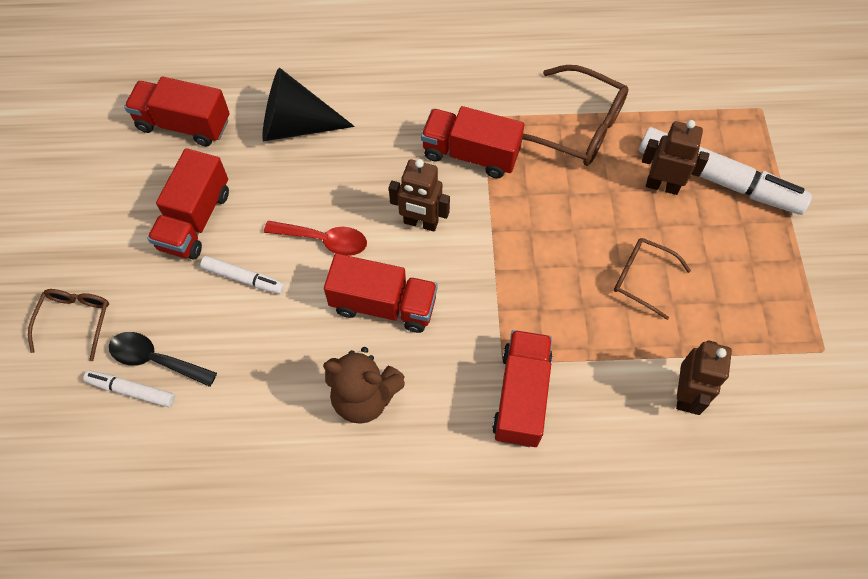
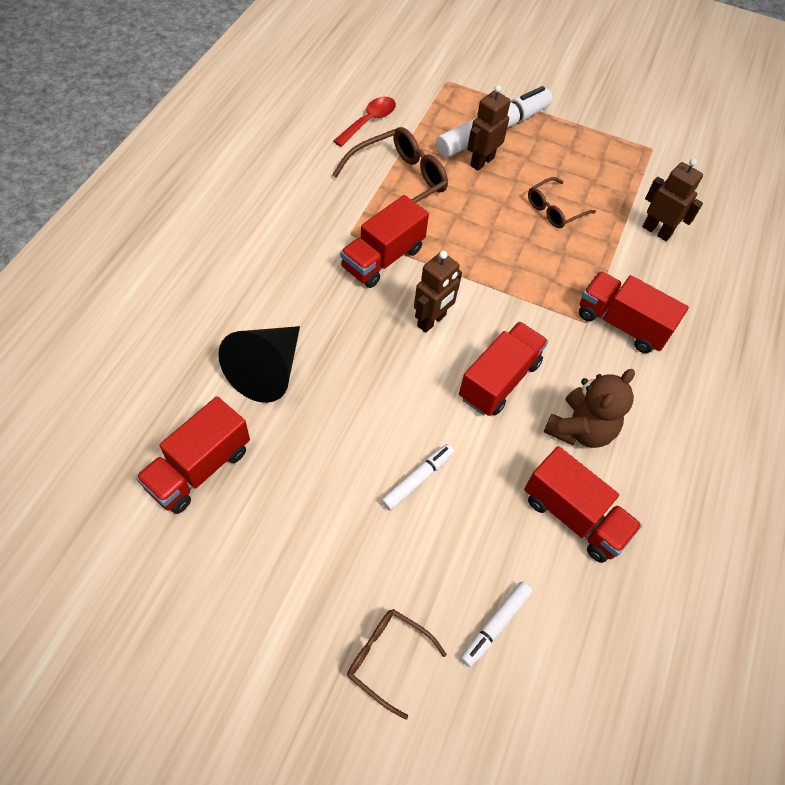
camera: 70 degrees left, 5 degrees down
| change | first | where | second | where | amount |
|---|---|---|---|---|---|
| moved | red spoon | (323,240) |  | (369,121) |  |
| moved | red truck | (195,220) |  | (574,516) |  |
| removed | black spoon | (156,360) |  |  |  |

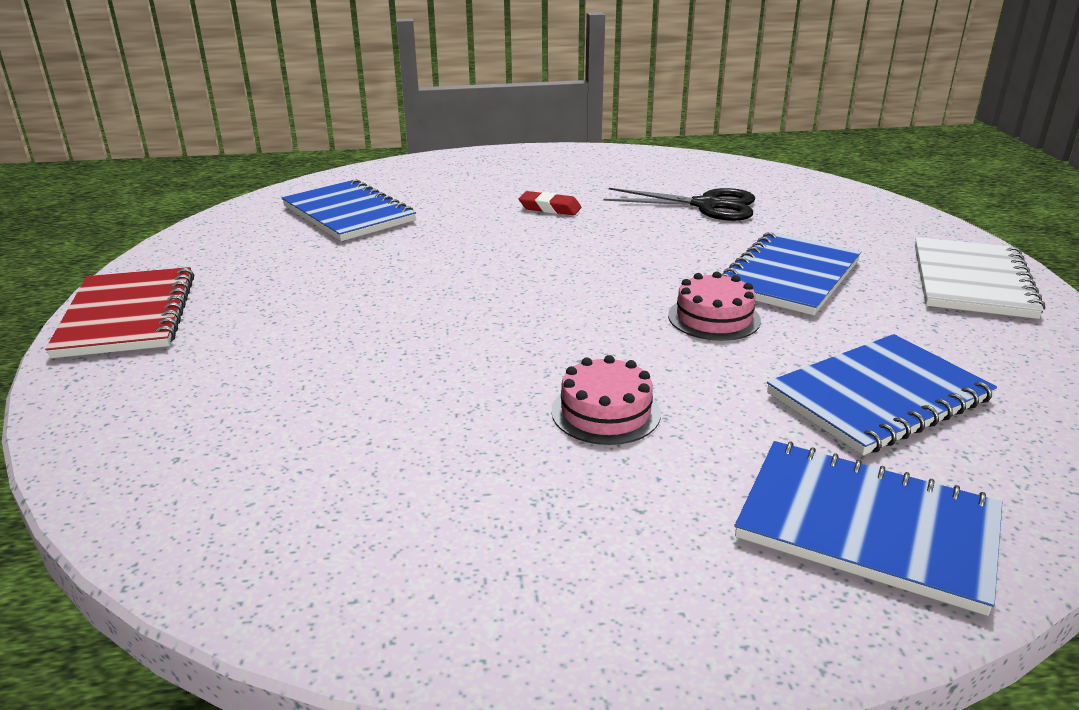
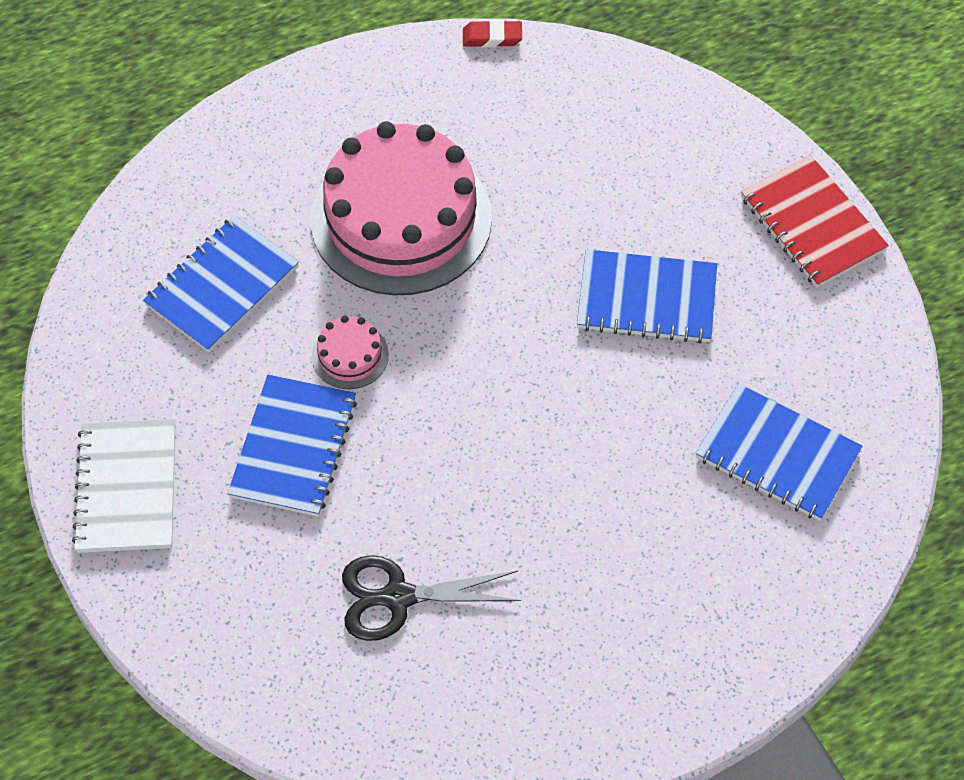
camera: 160 degrees right, 30 degrees up
| change | first | where | second | where | amount |
|---|---|---|---|---|---|
| resized | pink cake | (605,412) |  | (401,218) | x2.46 |
| moved | red eraser | (550,208) |  | (492,37) |  |
| moved | blue notebook | (867,526) |  | (646,299) |  |

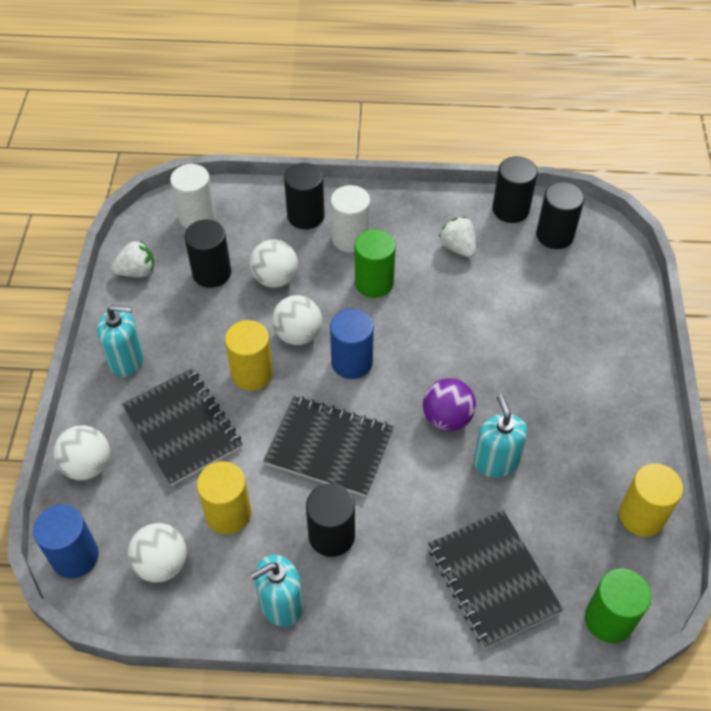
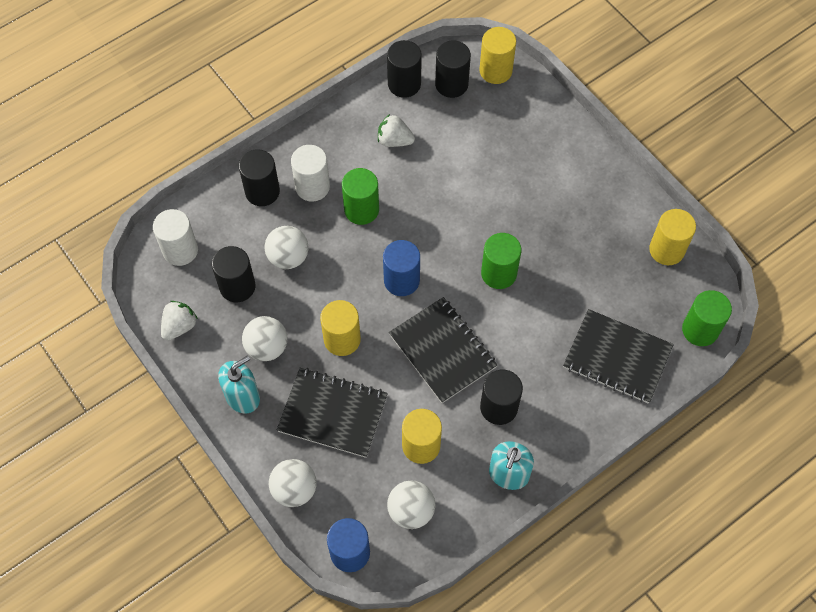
camera: 40 degrees left, 10 degrees up
| change | first | where | second | where | amount |
|---|---|---|---|---|---|
| moved | white ball | (298,334) |  | (267,347) |  |
| turned | black notebook | (329,447) |  | (442,351) | 75 degrees clockwise |
| added |  |  | yellow cylinder | (495,71) |  |
| replaced | purple ball | (447,418) | green cylinder | (499,273) |  |
| removed | turquoise soap dispenser | (496,461) |  |  |  |

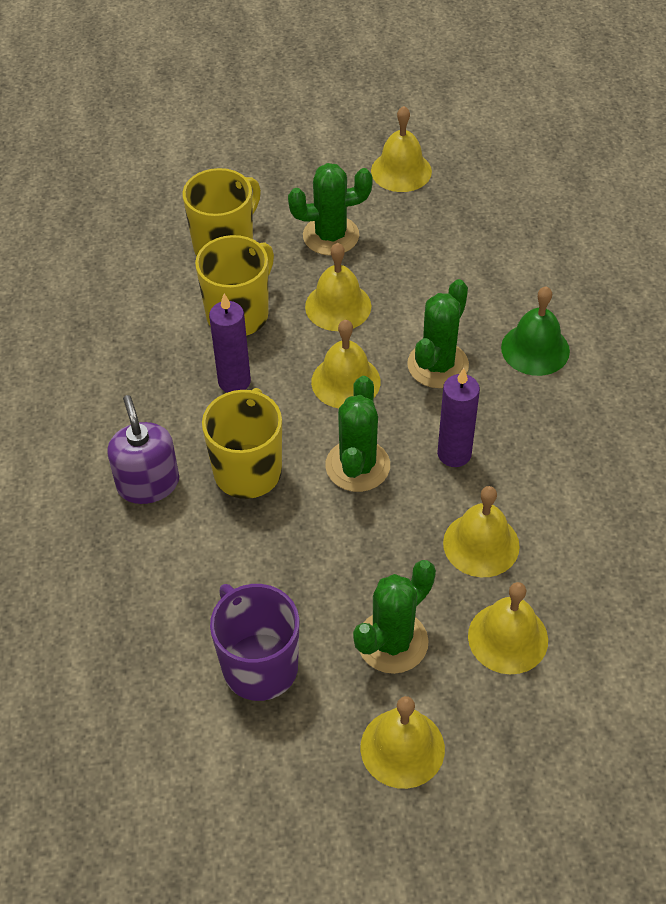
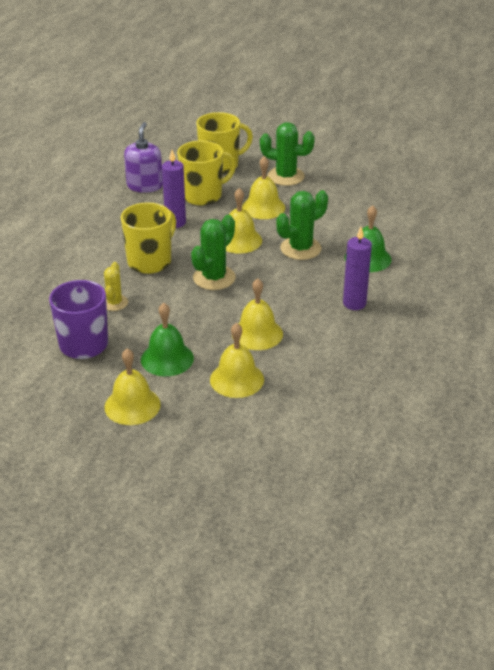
camera: 25 degrees right, 15 degrees down
| change | first | where | second | where | amount |
|---|---|---|---|---|---|
| added |  |  | yellow cactus | (114,303) |  |
| moved | purple soap dispenser | (148,483) |  | (144,186) |  |
| replaced | green cactus | (392,642) | green bell | (167,358) |  |
| moved | purple candle | (454,454) |  | (354,303) |  |
| removed | yellow bell | (401,171) |  |  |  |

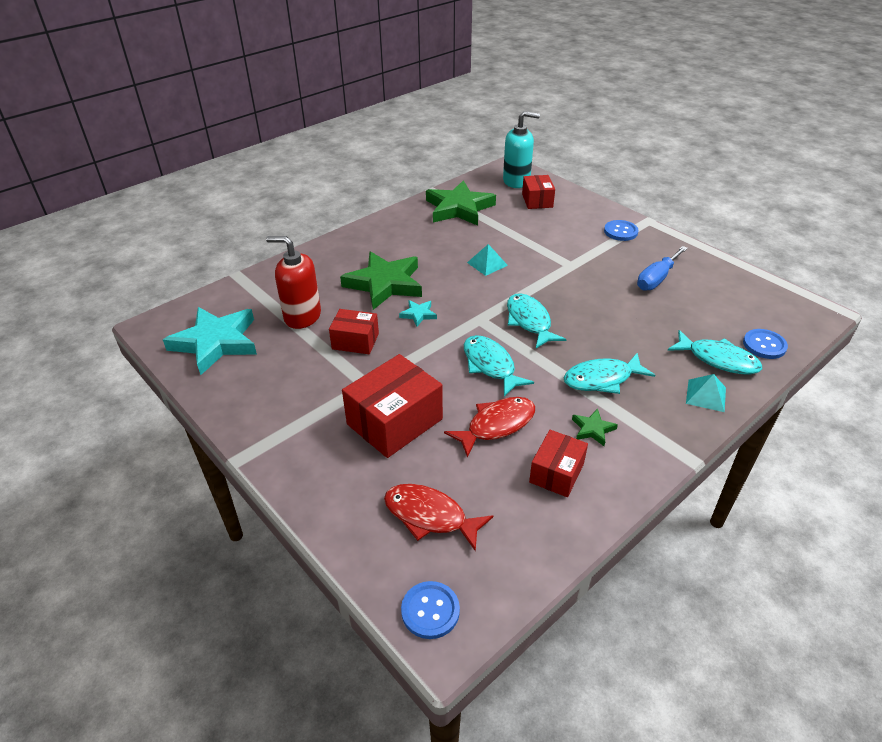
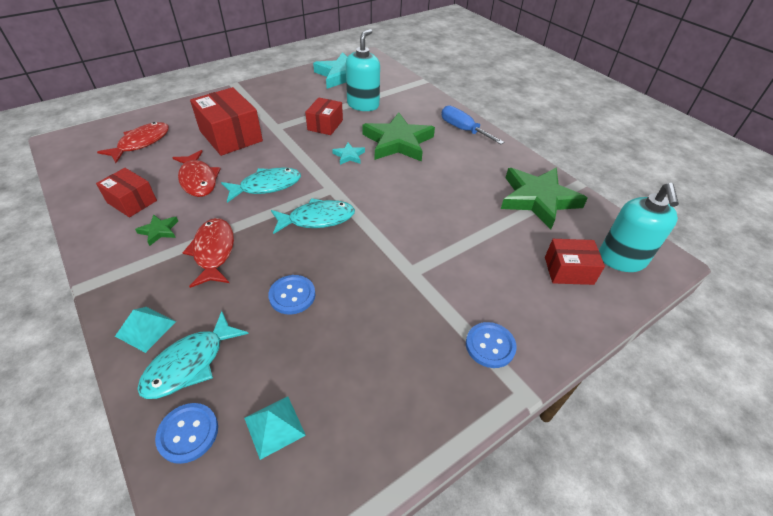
camera: 95 degrees right, 5 degrees up
| change | first | where | second | where | amount |
|---|---|---|---|---|---|
| recoloured | turquoise fish | (602,379) | red fish | (213,251) |  |
| moved | turquoise pyramid | (487,264) |  | (274,426) |  |
| moved | blue button | (430,611) |  | (292,295) |  |
| recoloured | red soap dispenser | (302,316) | turquoise soap dispenser | (363,105) |  |
| moved | blue screwdriver | (657,279) |  | (463,130) |  |

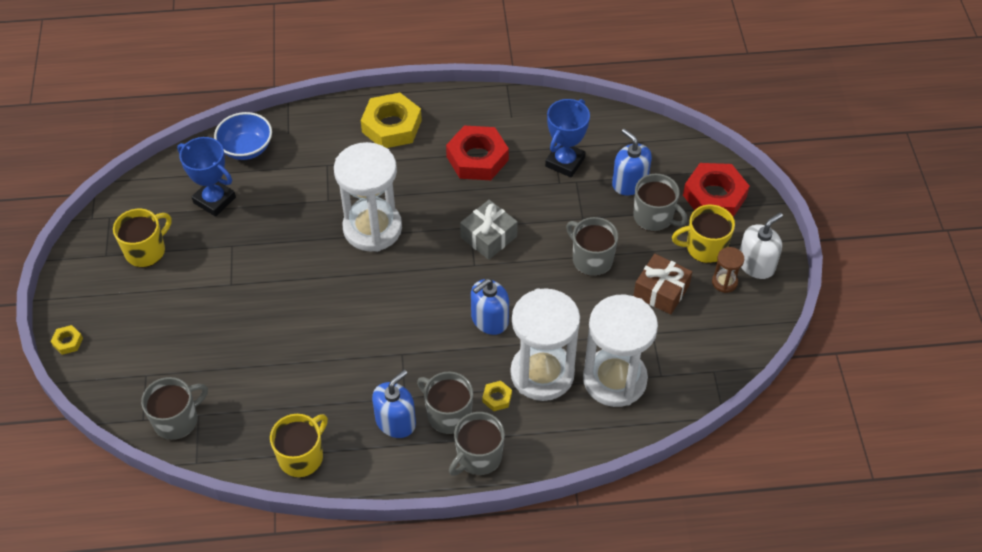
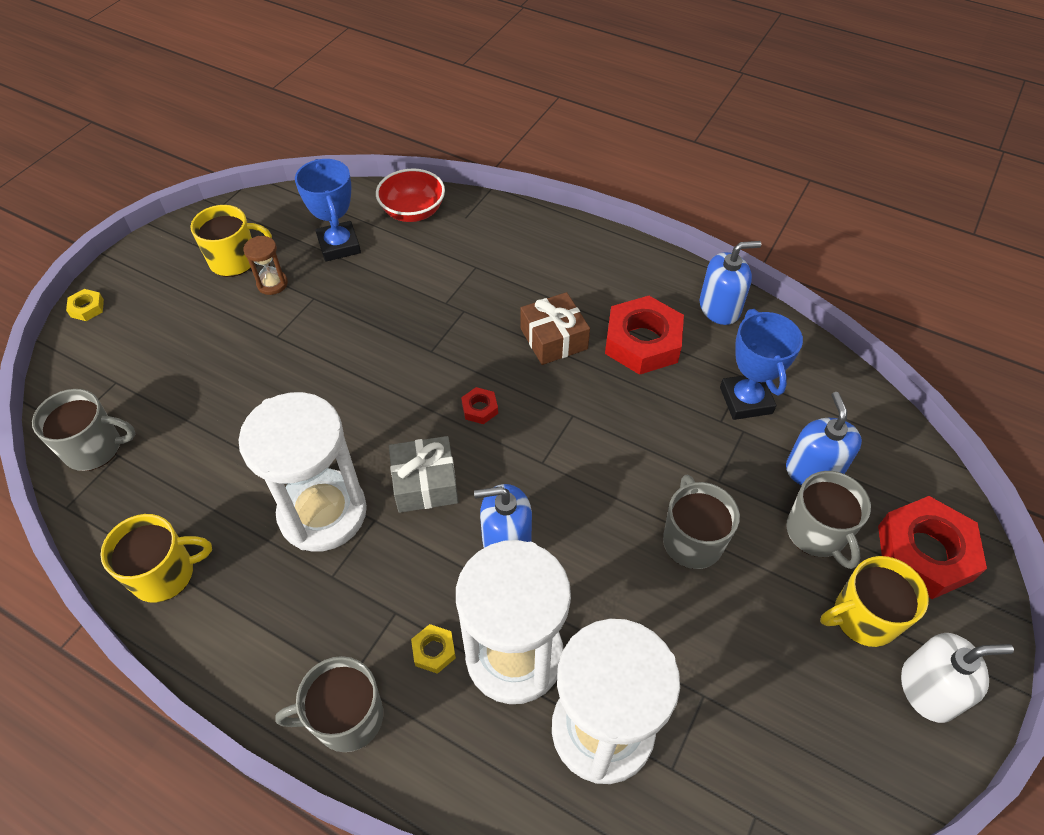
camera: 35 degrees right, 0 degrees up
| change | first | where | second | where | amount |
|---|---|---|---|---|---|
| moved | white hourglass | (372,228) |  | (323,513) |  |
| moved | brown hourglass | (724,282) |  | (272,284) |  |
| recoloured | blue bowl | (246,148) | red bowl | (413,212) |  |
| moved | grey gift | (488,237) |  | (425,483) |  |
| added |  |  | red nut | (480,408) |  |
| moved | brown gift | (661,291) |  | (553,339) |  |
| moved | blue soap dispenser | (395,421) |  | (719,308) |  |
| turned | blue trophy | (565,162) |  | (745,400) | 75 degrees counterclockwise |
| turned | yellow mug | (704,248) |  | (863,617) | 45 degrees counterclockwise |
| removed | yellow nut | (392,126) |  |  |  |
| removed | grey mug | (448,414) |  |  |  |

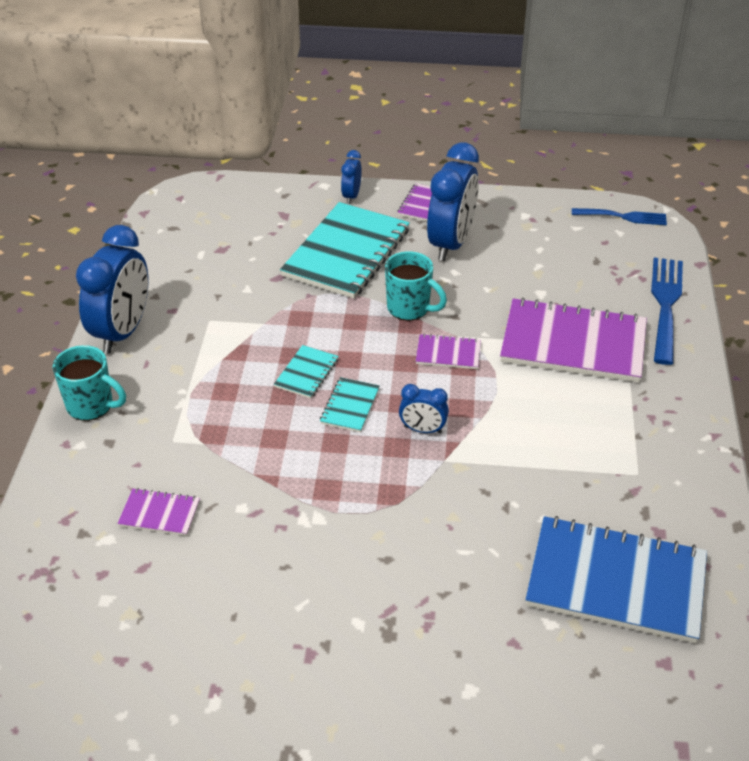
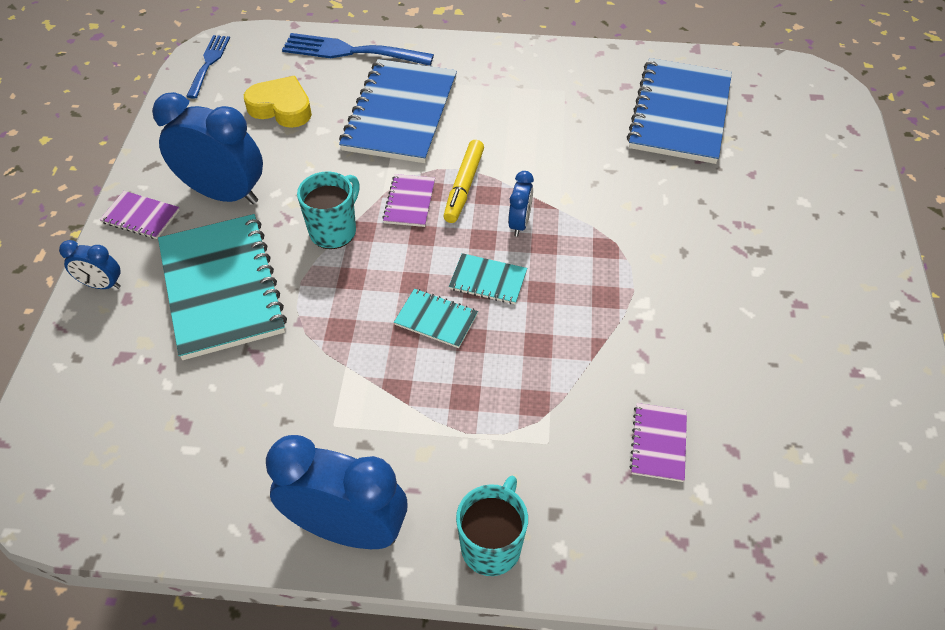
camera: 90 degrees left, 10 degrees up
| change | first | where | second | where | amount |
|---|---|---|---|---|---|
| turned | turquoise notebook | (346,253) |  | (222,287) | 45 degrees clockwise |
| added |  |  | yellow heart | (281,108) |  |
| recoloured | purple notebook | (573,343) | blue notebook | (400,113) |  |
| added |  |  | yellow marker | (464,186) |  |

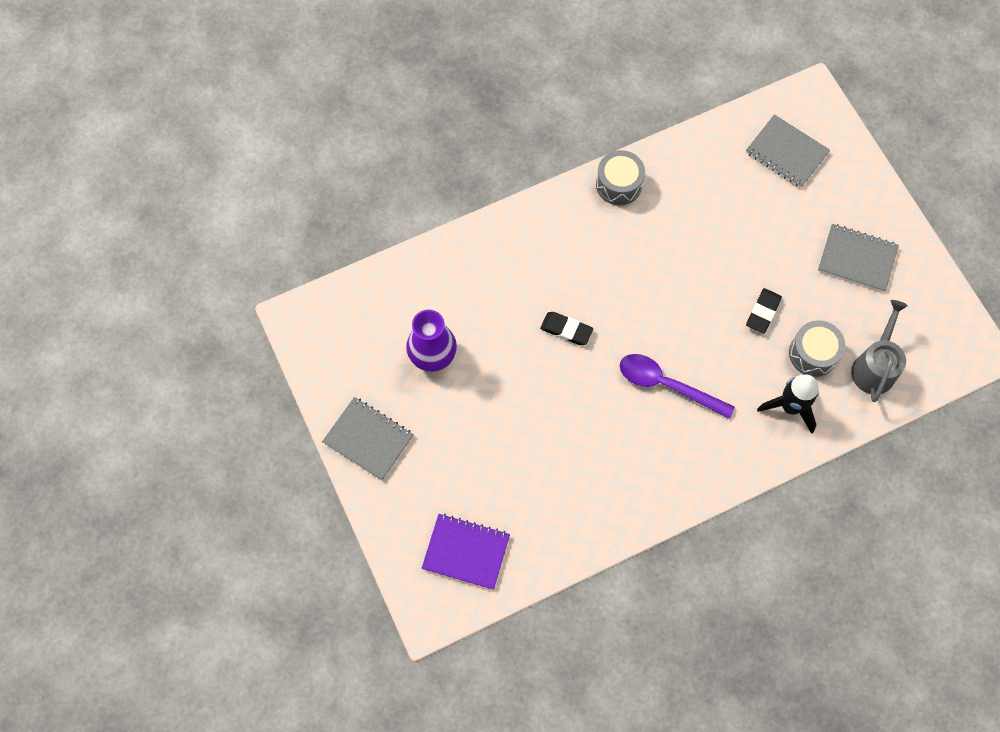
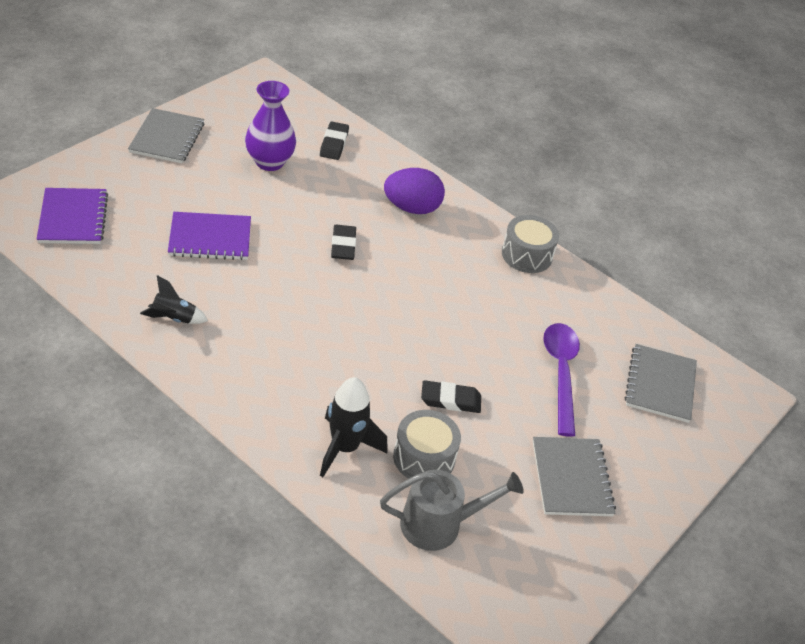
camera: 60 degrees right, 25 degrees down
| change | first | where | second | where | amount |
|---|---|---|---|---|---|
| added |  |  | black rocket | (173,319) |  |
| added |  |  | purple notebook | (210,238) |  |
| added |  |  | black eraser | (334,144) |  |
| added |  |  | purple egg | (412,208) |  |
| moved | purple spoon | (667,385) |  | (561,373) |  |

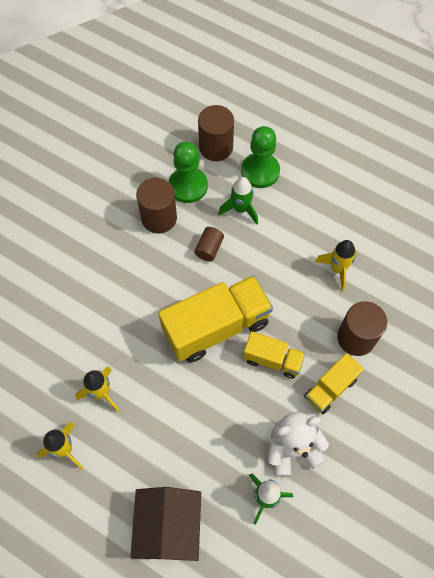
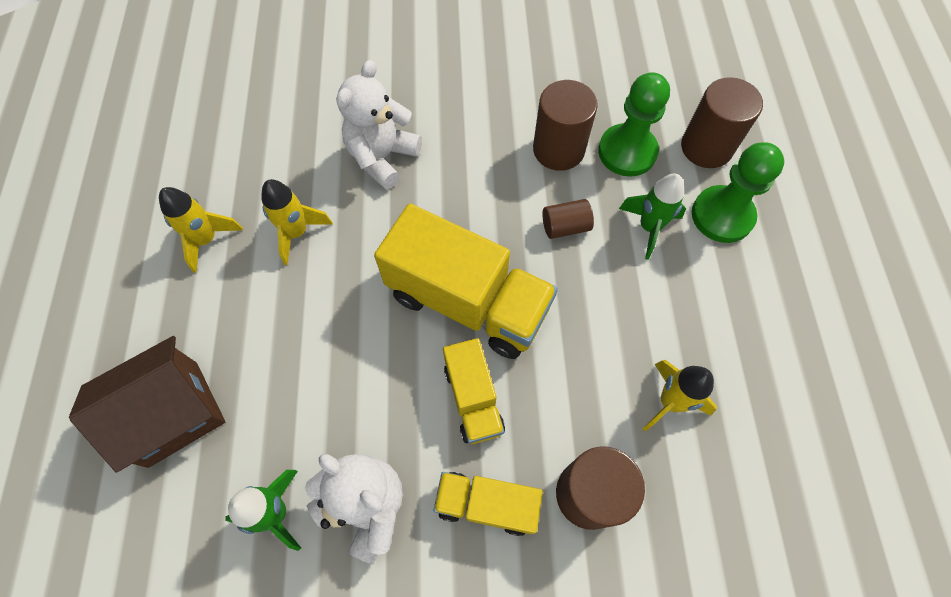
camera: 55 degrees right, 0 degrees up
| change | first | where | second | where | amount |
|---|---|---|---|---|---|
| added |  |  | white teddy bear | (382,157) |  |

